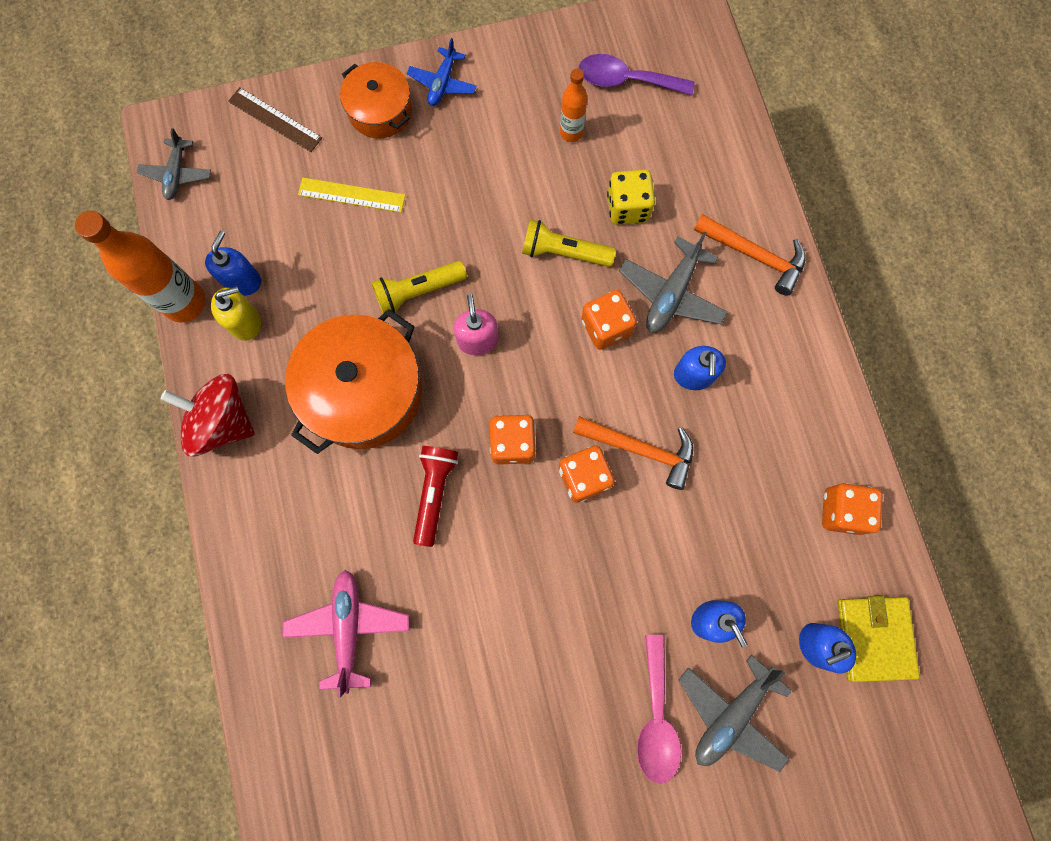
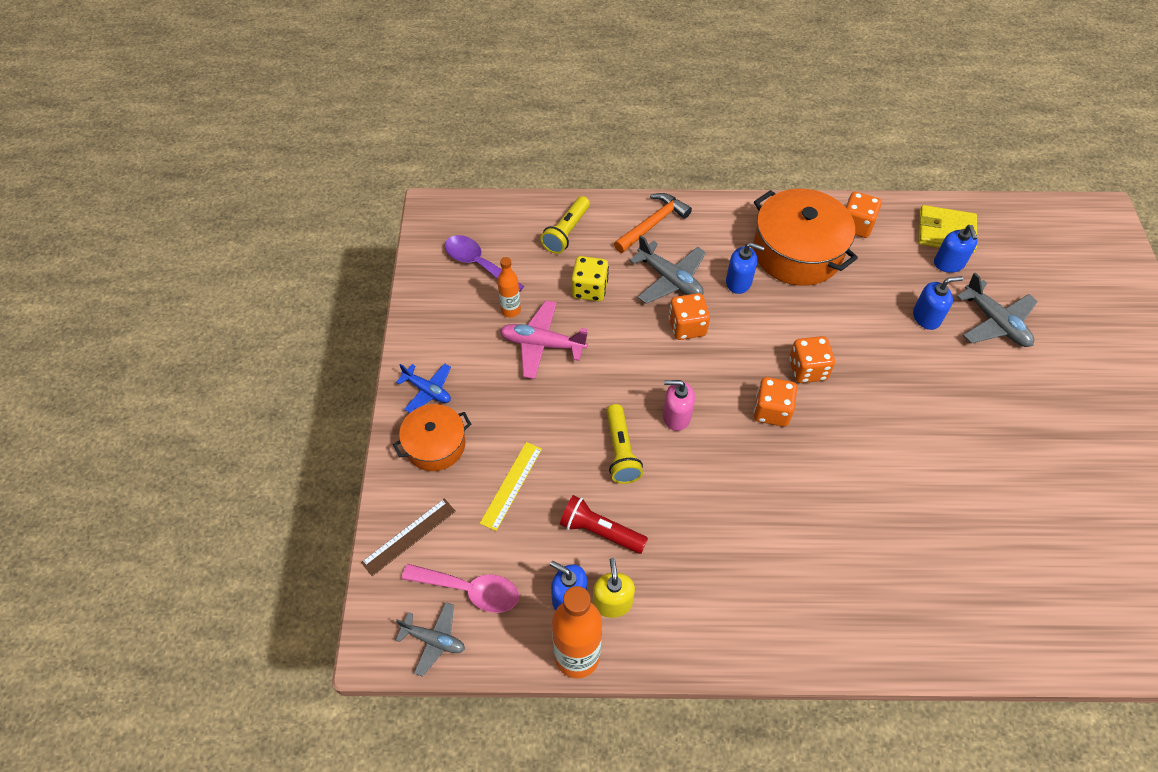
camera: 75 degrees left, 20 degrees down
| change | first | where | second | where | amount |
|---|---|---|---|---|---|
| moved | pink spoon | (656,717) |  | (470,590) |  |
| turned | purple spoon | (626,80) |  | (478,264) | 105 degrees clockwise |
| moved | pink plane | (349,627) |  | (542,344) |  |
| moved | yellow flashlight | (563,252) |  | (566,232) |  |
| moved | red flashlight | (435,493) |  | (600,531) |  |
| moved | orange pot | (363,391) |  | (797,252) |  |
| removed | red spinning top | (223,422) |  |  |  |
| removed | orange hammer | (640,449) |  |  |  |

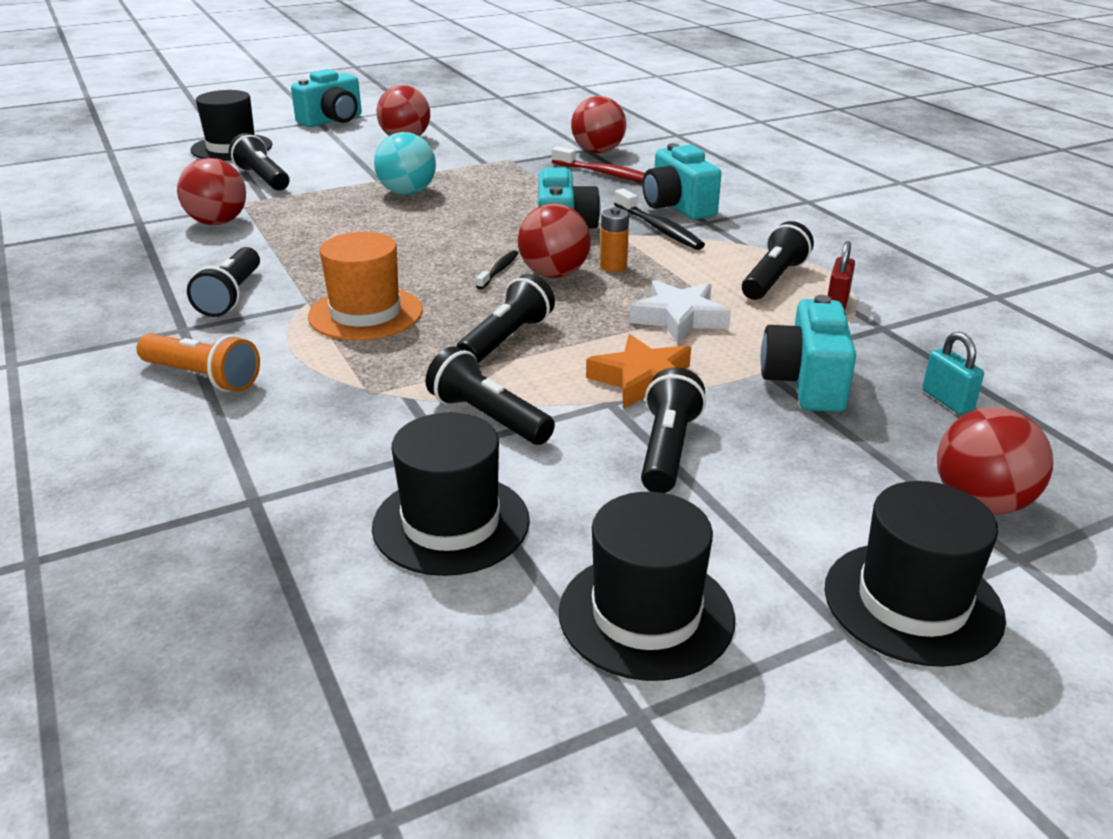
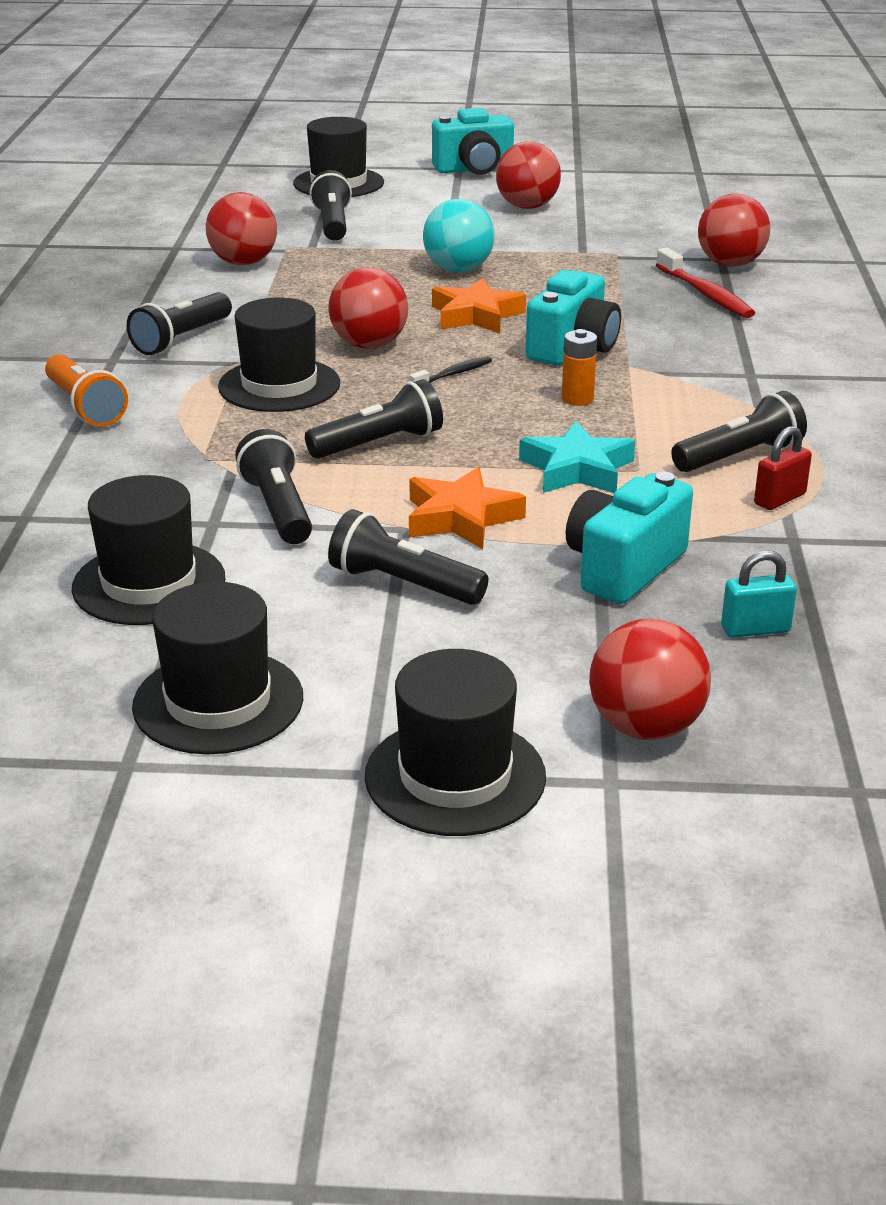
camera: 30 degrees right, 0 degrees up
| change | first | where | second | where | amount |
|---|---|---|---|---|---|
| recoloured | orange hat | (365,313) | black hat | (279,385) |  |
| turned | black flashlight | (667,449) |  | (403,584) | 105 degrees counterclockwise |
| moved | red ball | (554,274) |  | (369,345) |  |
| added |  |  | orange star | (476,315) |  |
| recoloured | white star | (679,318) | turquoise star | (577,469) |  |
| turned | turquoise padlock | (947,400) |  | (755,629) | 75 degrees clockwise |
| removed | black toothbrush | (659,229) |  |  |  |
| removed | turquoise camera | (677,207) |  |  |  |

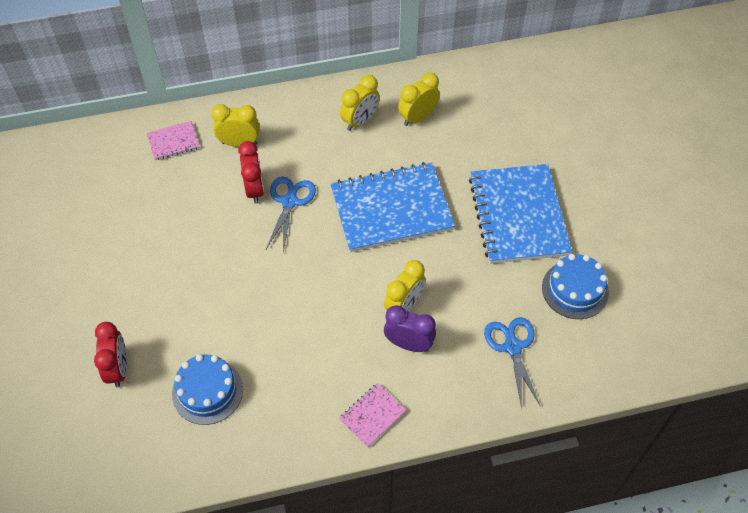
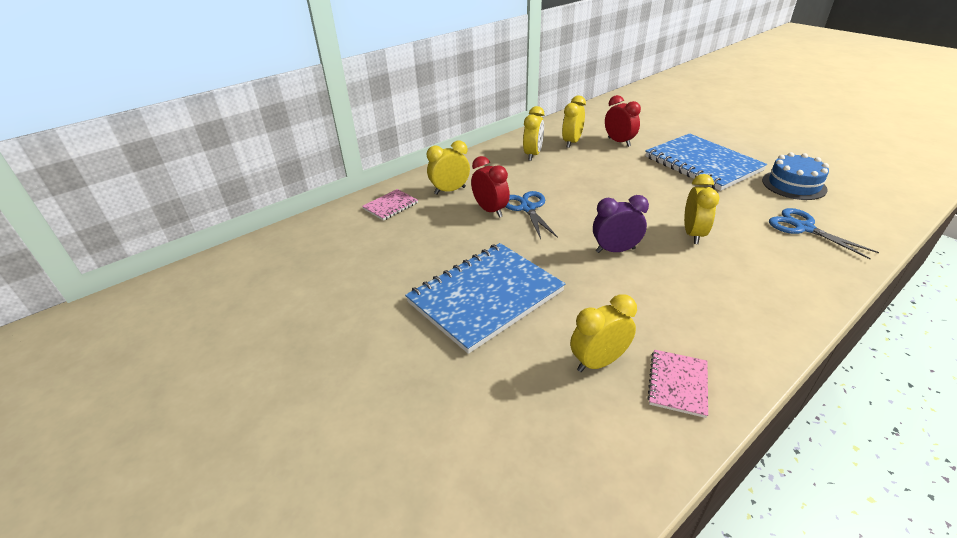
camera: 25 degrees left, 20 degrees down
| change | first | where | second | where | amount |
|---|---|---|---|---|---|
| moved | blue notebook | (391,209) |  | (485,297) |  |
| replaced | blue cake | (207,391) | yellow clock | (598,362) |  |
| moved | purple clock | (408,344) |  | (615,250) |  |
| moved | red clock | (118,369) |  | (619,142) |  |
| moved | pink notebook | (372,415) |  | (677,384) |  |

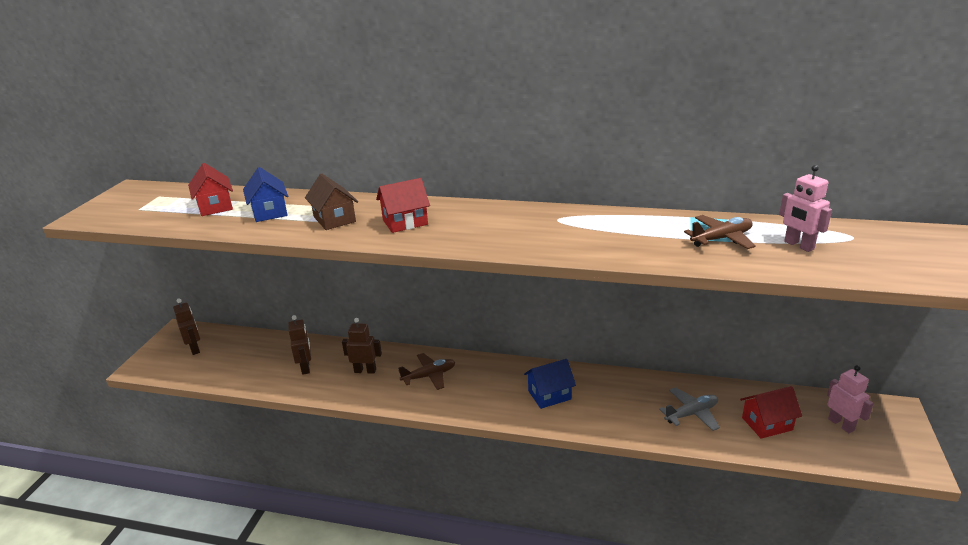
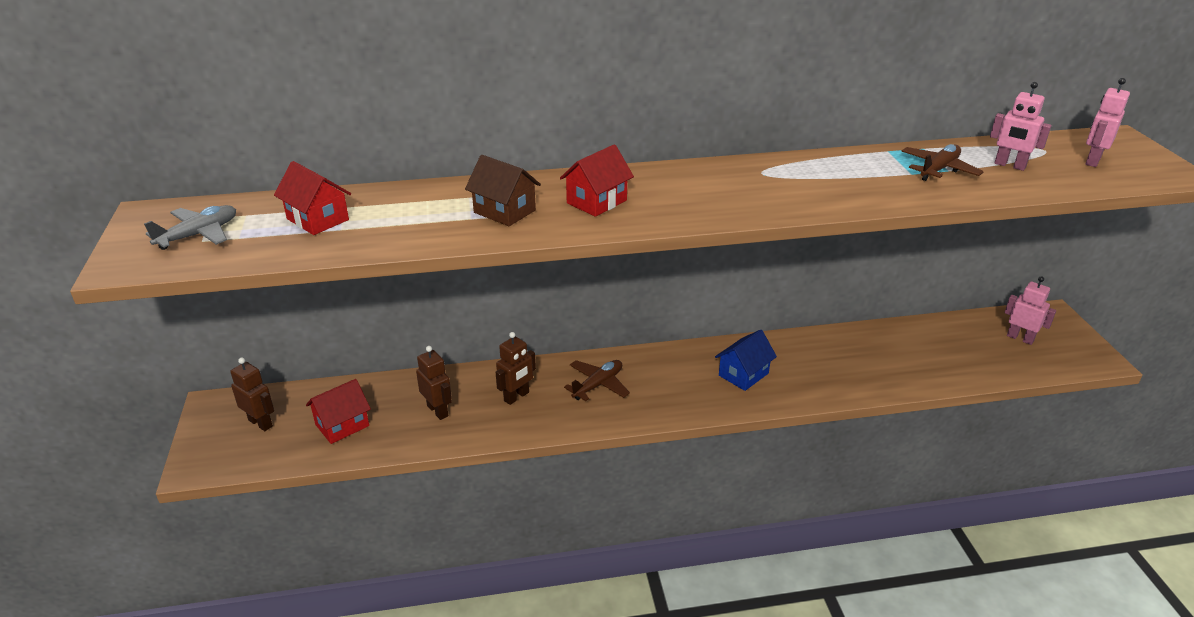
camera: 25 degrees left, 5 degrees up
| change | first | where | second | where | amount |
|---|---|---|---|---|---|
| moved | grey plane | (691,414) |  | (199,235) |  |
| moved | red house | (767,424) |  | (342,425) |  |
| turned | brown robot | (365,370) |  | (516,397) | 150 degrees clockwise |
| added |  |  | pink robot | (1092,161) |  |
| removed | blue house | (269,212) |  |  |  |

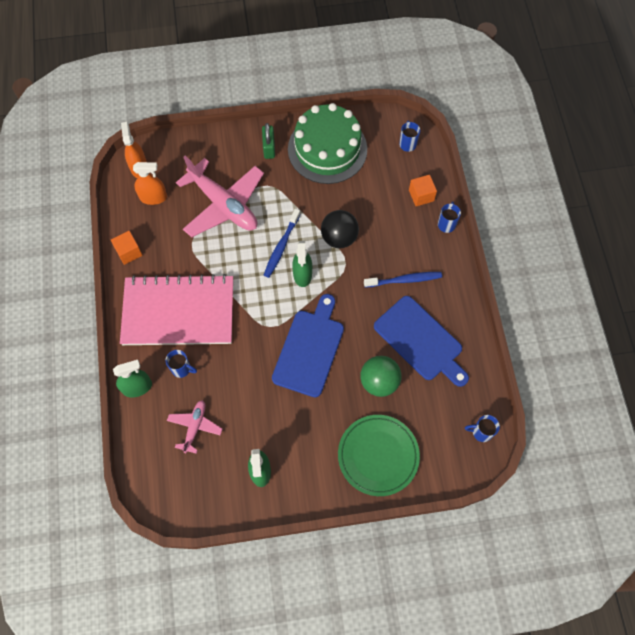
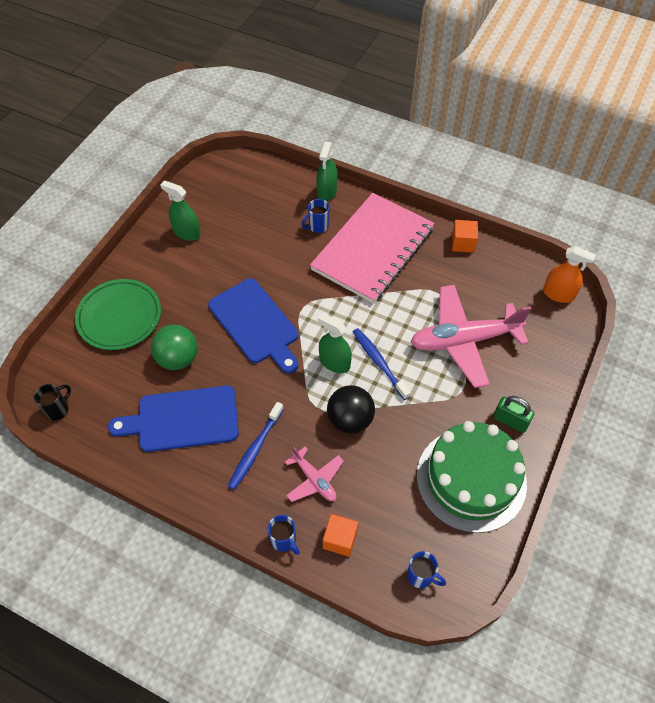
camera: 125 degrees right, 10 degrees down
| change | first | where | second | where | amount |
|---|---|---|---|---|---|
| recoloured | blue mug | (481,432) | black mug | (58,409) |  |
| moved | pink plane | (195,427) |  | (314,479) |  |
| removed | orange spray bottle | (153,197) |  |  |  |

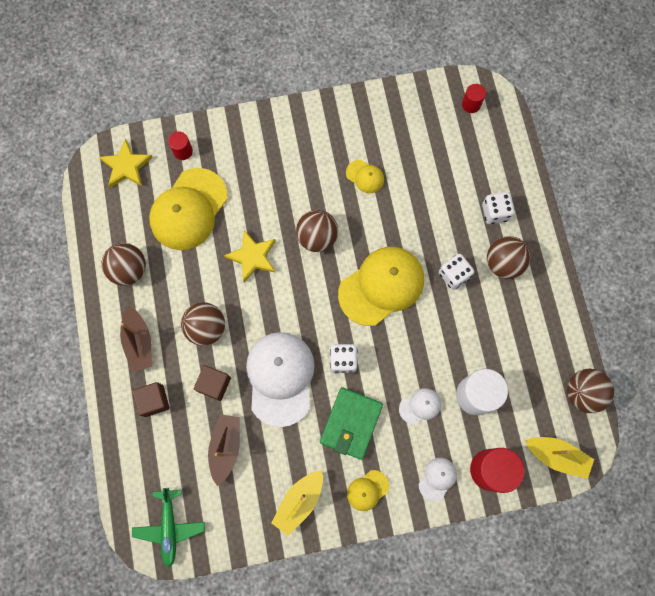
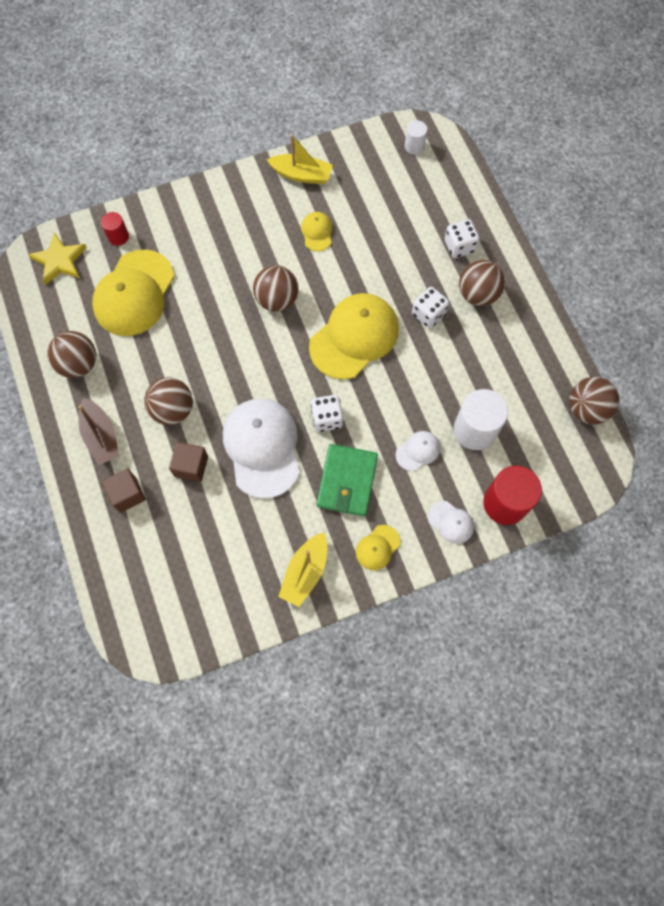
camera: 10 degrees left, 5 degrees down
| change | first | where | second | where | amount |
|---|---|---|---|---|---|
| moved | yellow boat | (556,456) |  | (301,175) |  |
| turned | yellow cap | (365,176) |  | (317,232) | 120 degrees counterclockwise |
| recoloured | red cylinder | (471,104) | white cylinder | (414,146) |  |
| turned | white cap | (437,478) |  | (451,522) | 105 degrees clockwise |
| removed | green plane | (170,527) |  |  |  |
| removed | brown boat | (226,447) |  |  |  |
| removed | yellow star | (252,257) |  |  |  |

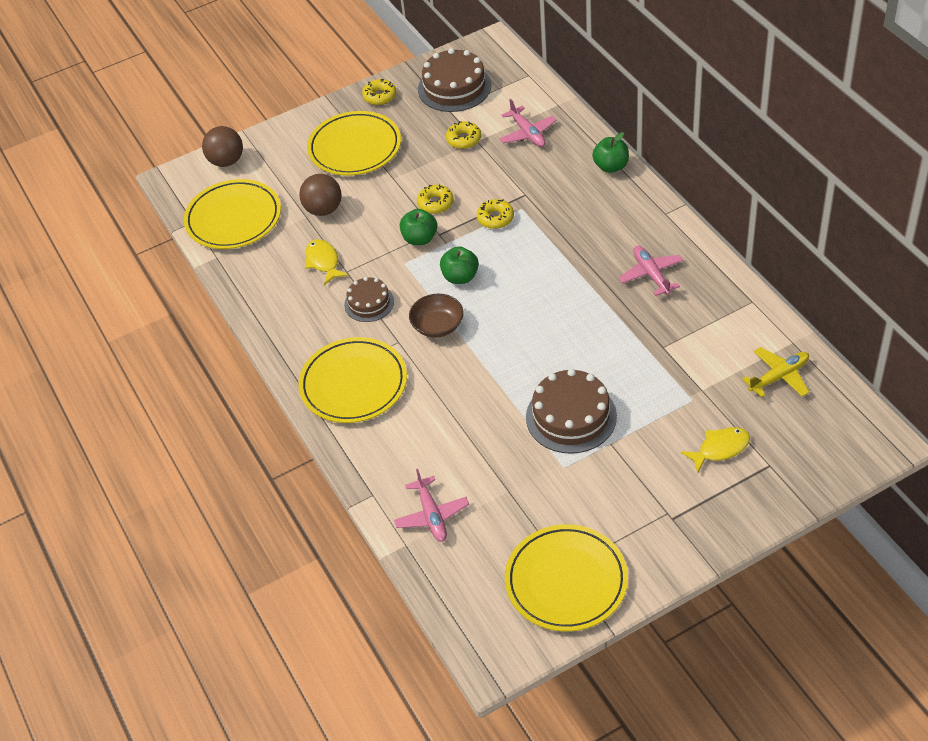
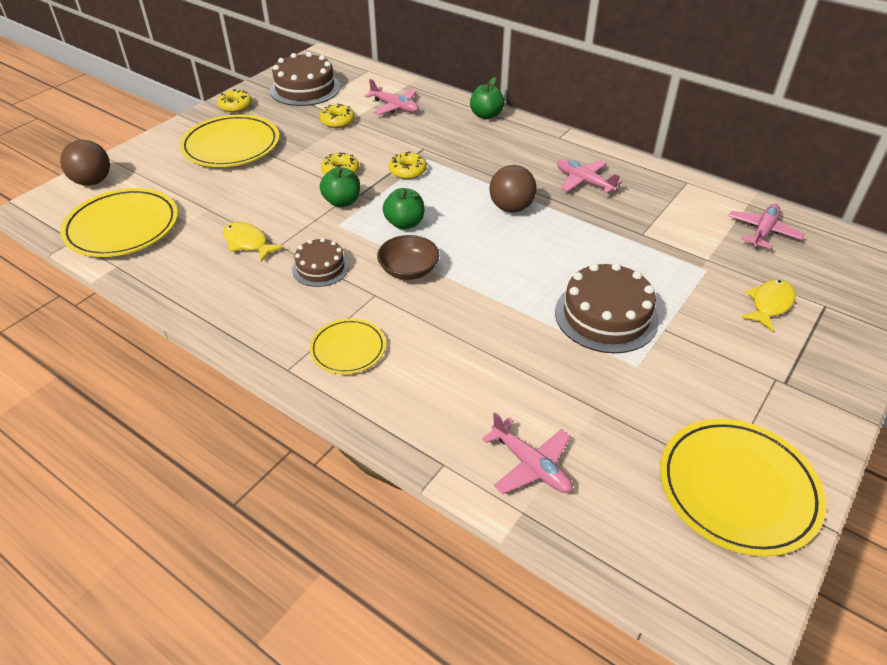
camera: 30 degrees left, 5 degrees down
| change | first | where | second | where | amount |
|---|---|---|---|---|---|
| resized | yellow plate | (353,384) |  | (348,349) | x0.57 |
| moved | brown ball | (323,209) |  | (511,208) |  |
| recoloured | yellow plane | (779,376) | pink plane | (763,232) |  |

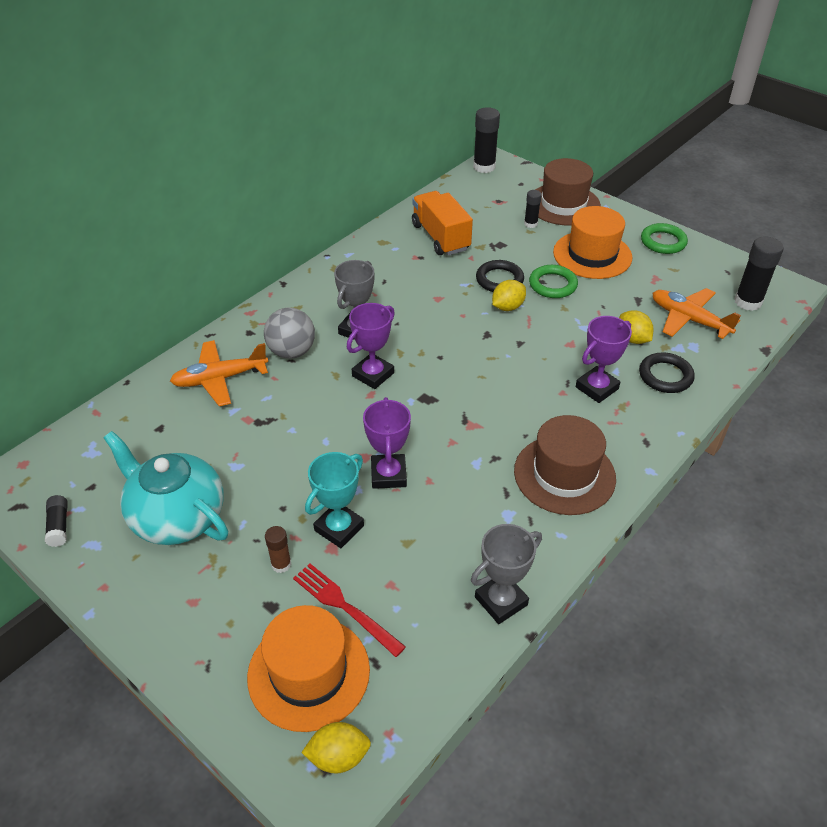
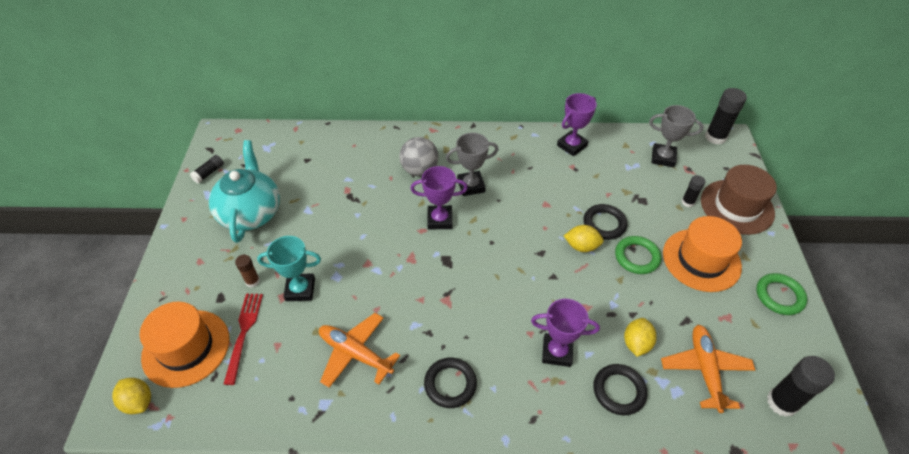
camera: 50 degrees right, 5 degrees up
| change | first | where | second | where | amount |
|---|---|---|---|---|---|
| moved | orange plane | (219,379) |  | (355,353) |  |
| replaced | brown hat | (564,474) | black ring | (450,384) |  |
| moved | purple trophy | (388,475) |  | (572,145) |  |
| moved | grey trophy | (501,601) |  | (663,158) |  |
| removed | orange truck | (440,237) |  |  |  |

